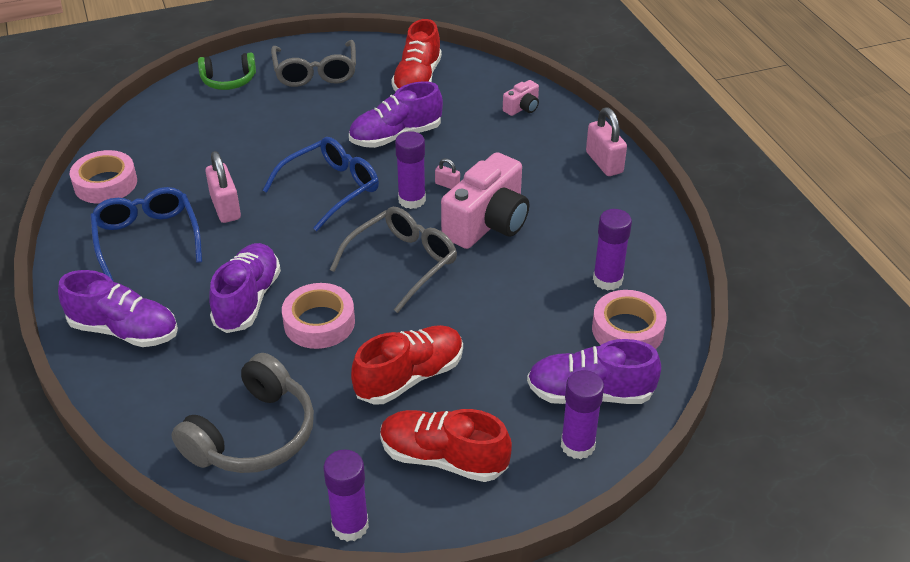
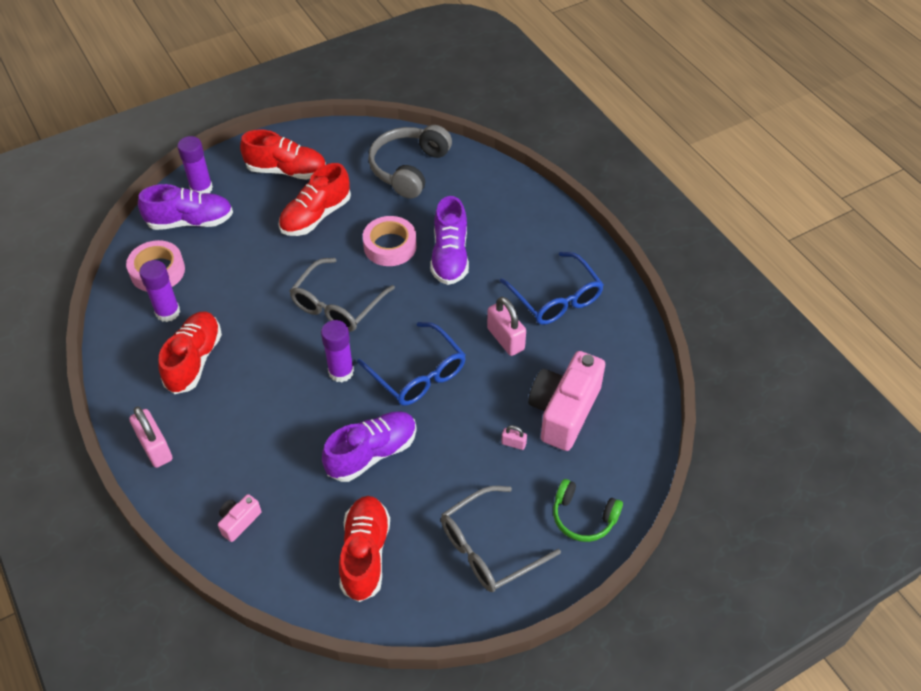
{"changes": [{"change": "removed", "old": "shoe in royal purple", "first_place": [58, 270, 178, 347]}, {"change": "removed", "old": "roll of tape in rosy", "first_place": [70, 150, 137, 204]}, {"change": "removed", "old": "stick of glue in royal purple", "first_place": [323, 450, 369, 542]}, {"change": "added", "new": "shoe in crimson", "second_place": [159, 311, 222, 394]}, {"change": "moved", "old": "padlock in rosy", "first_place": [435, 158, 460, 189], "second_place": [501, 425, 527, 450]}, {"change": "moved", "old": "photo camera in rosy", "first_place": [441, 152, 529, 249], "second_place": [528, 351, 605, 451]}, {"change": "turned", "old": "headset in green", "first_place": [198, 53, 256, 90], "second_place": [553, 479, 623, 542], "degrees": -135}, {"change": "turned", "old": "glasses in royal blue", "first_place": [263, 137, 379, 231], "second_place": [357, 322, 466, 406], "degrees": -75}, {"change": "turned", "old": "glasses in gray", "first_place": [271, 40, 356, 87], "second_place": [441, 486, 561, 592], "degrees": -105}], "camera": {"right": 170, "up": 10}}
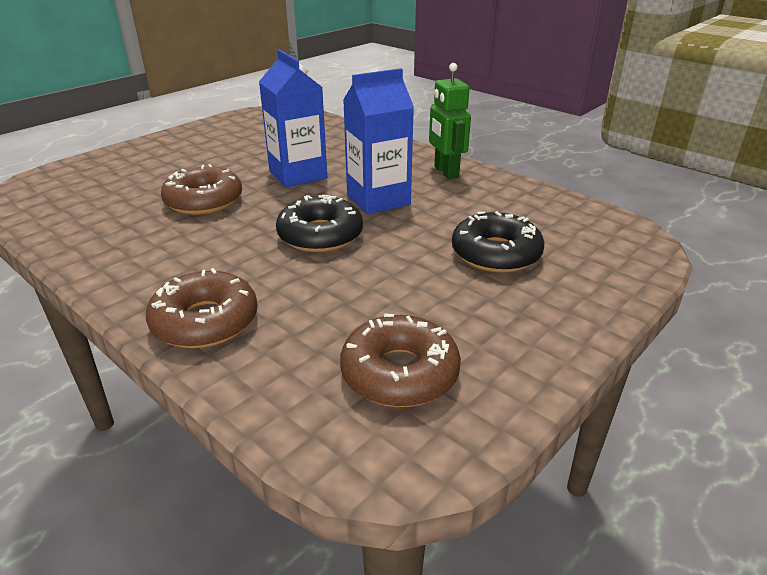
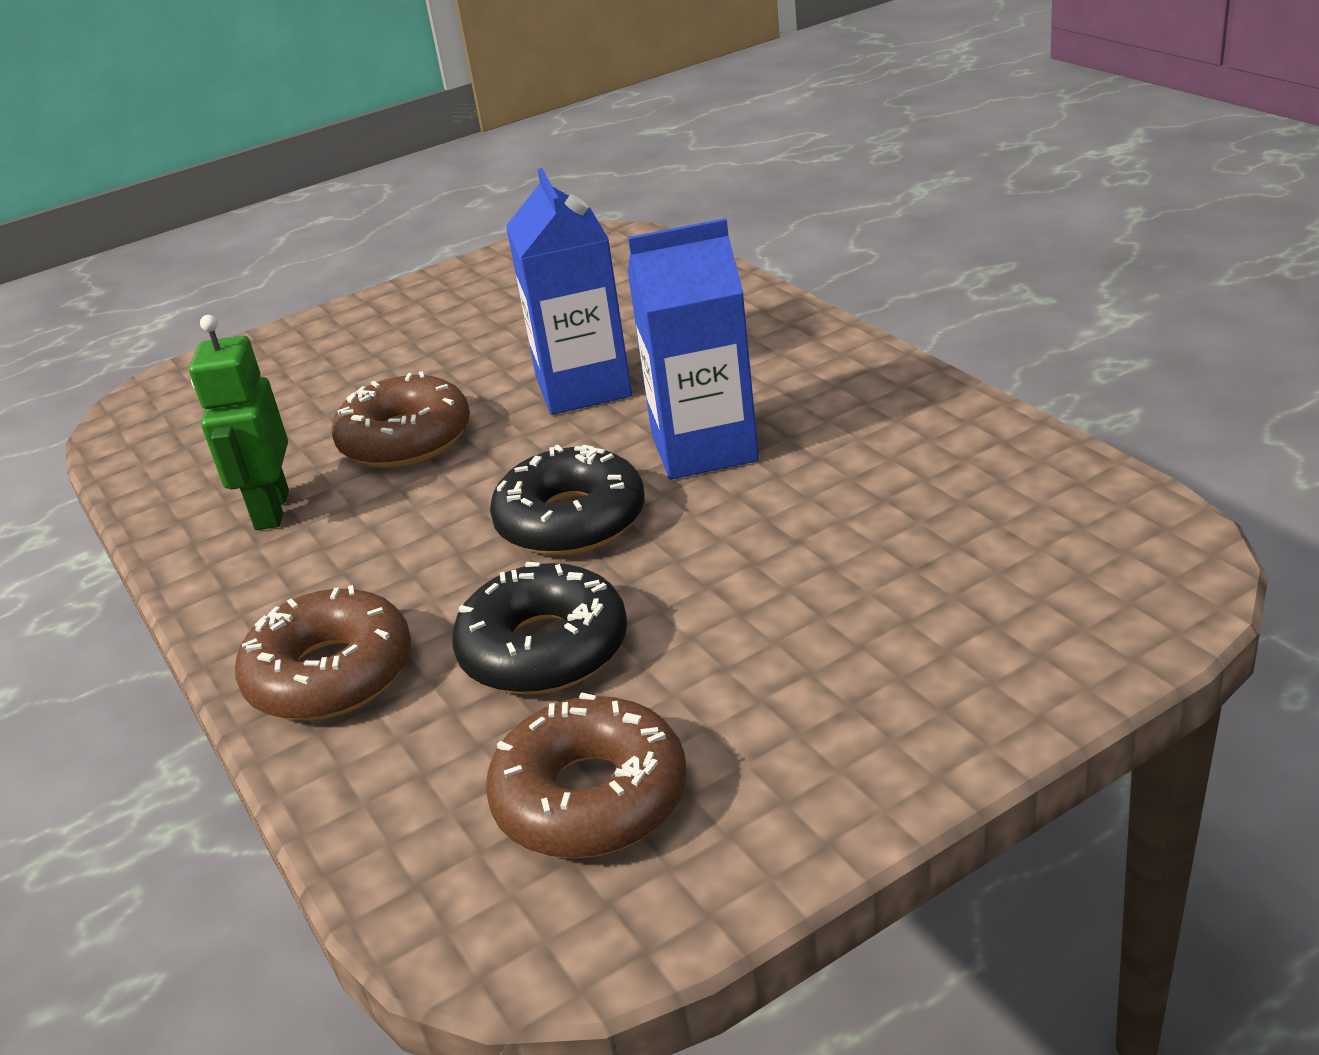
{"changes": [{"change": "moved", "old": "robot figure in green", "first_place": [429, 63, 471, 179], "second_place": [189, 315, 289, 530]}, {"change": "moved", "old": "glazed donut in jet-black", "first_place": [452, 211, 544, 273], "second_place": [452, 562, 627, 695]}], "camera": {"right": 20, "up": 0}}
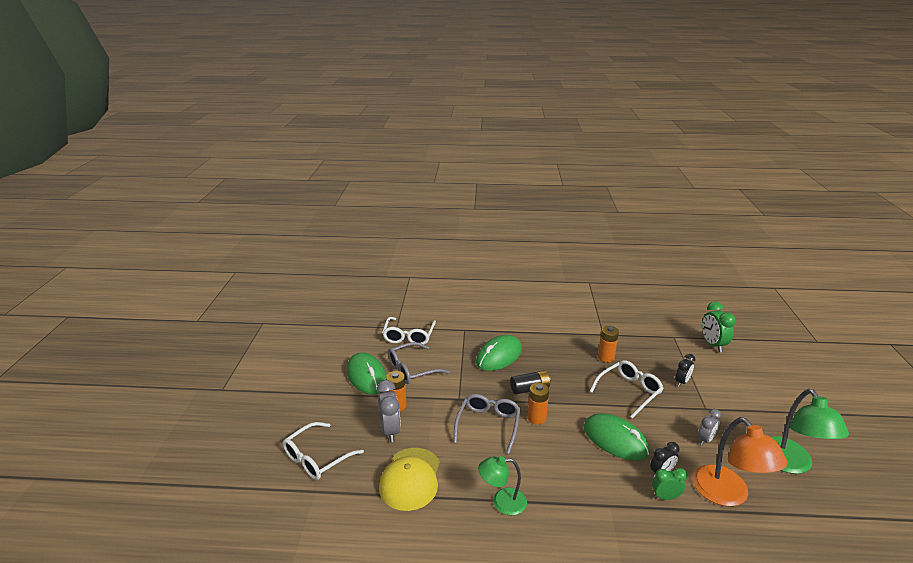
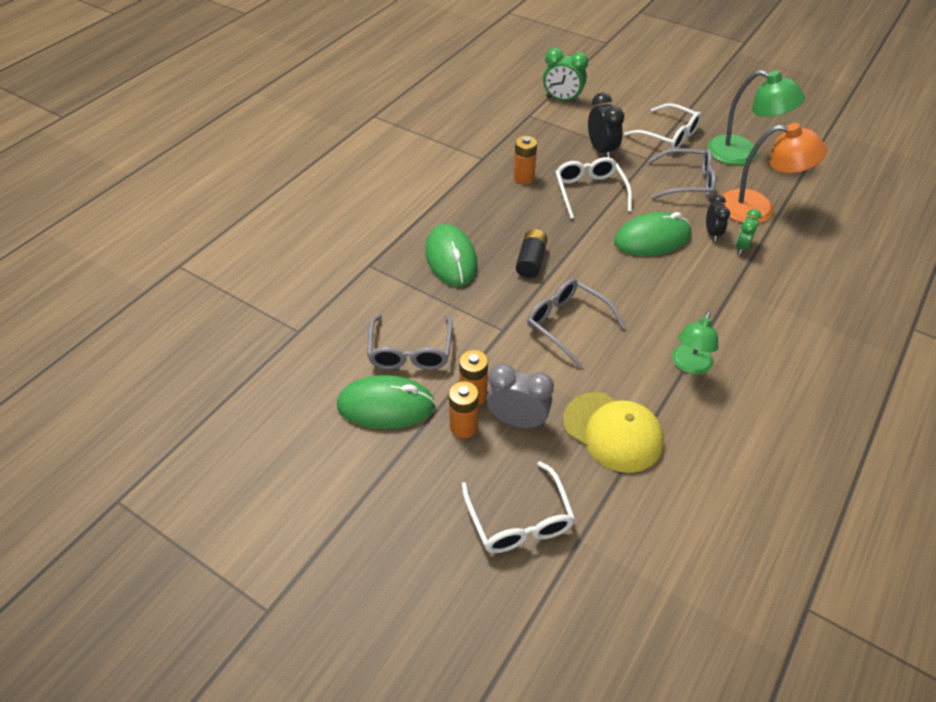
{"changes": [{"change": "moved", "old": "glasses in pure white", "first_place": [382, 317, 436, 345], "second_place": [624, 103, 702, 149]}, {"change": "moved", "old": "battery in bright orange", "first_place": [527, 383, 549, 425], "second_place": [449, 381, 479, 438]}, {"change": "replaced", "old": "clock in gray", "new": "glasses in gray", "first_place": [698, 409, 721, 446], "second_place": [648, 148, 716, 199]}, {"change": "resized", "old": "clock in jet-black", "first_place": [675, 354, 695, 387], "second_place": [588, 92, 624, 158], "factor": 1.58}], "camera": {"right": -60, "up": 20}}
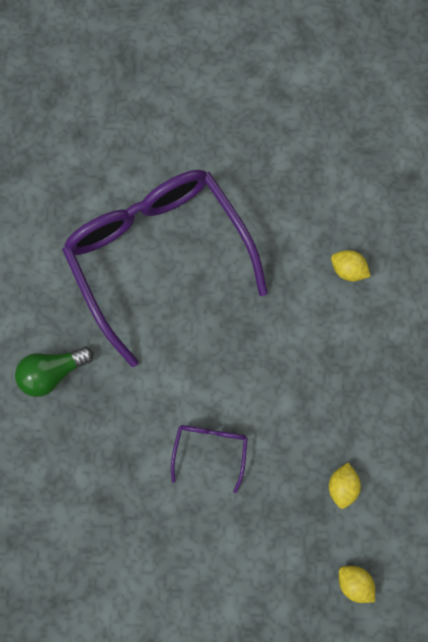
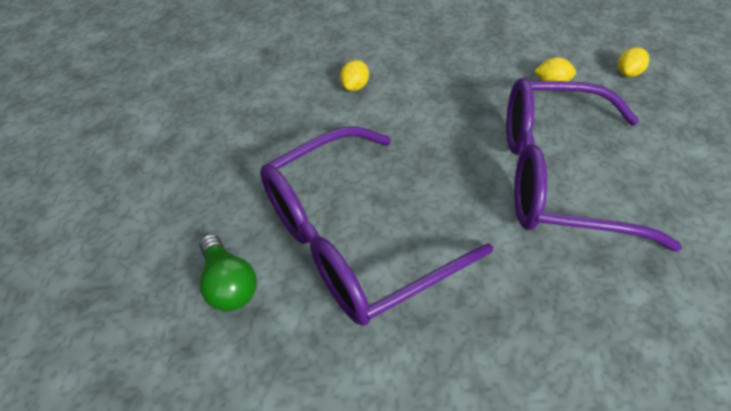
{"changes": [{"change": "moved", "old": "bulb in green", "first_place": [15, 347, 93, 397], "second_place": [199, 234, 257, 311]}, {"change": "resized", "old": "glasses in royal purple", "first_place": [171, 425, 248, 493], "second_place": [506, 78, 682, 252], "factor": 2.43}], "camera": {"right": -95, "up": -25}}
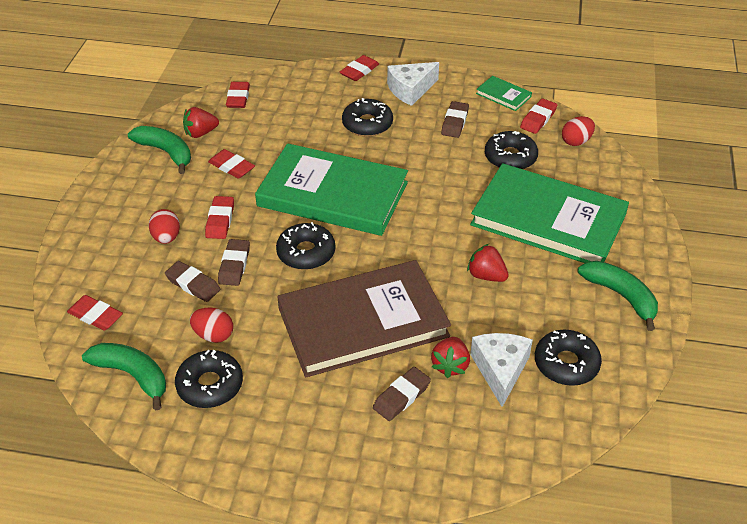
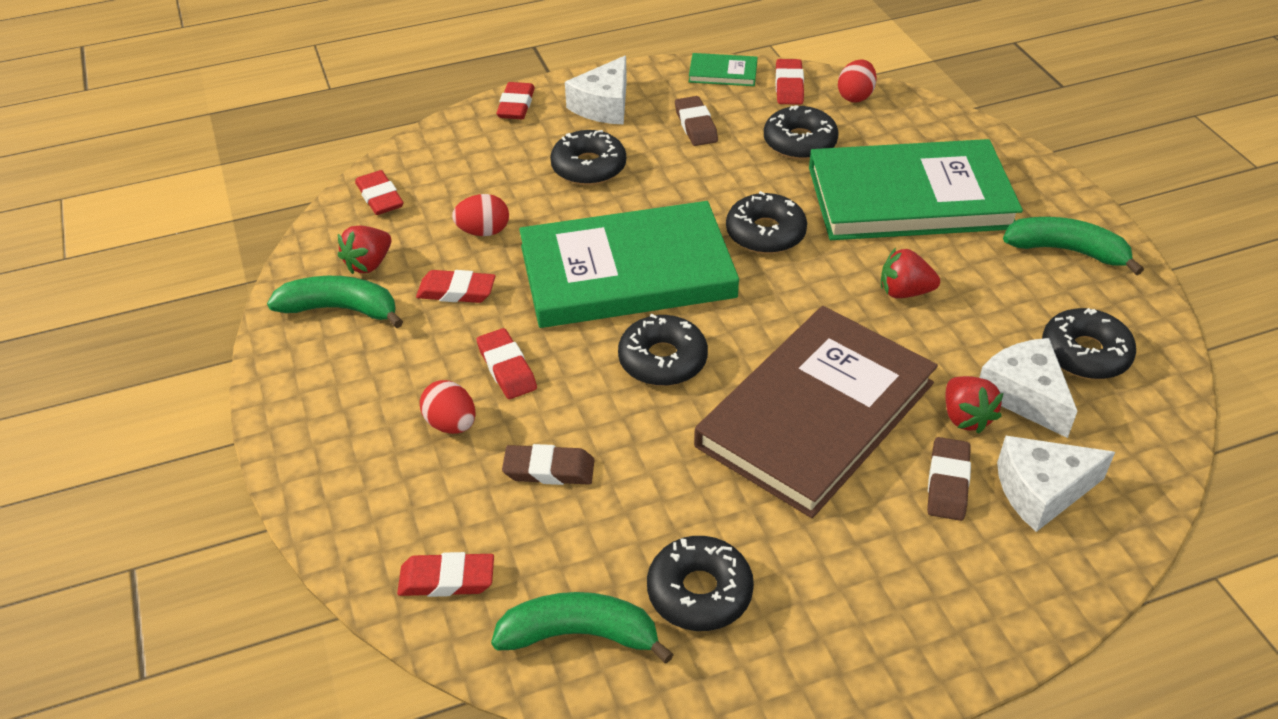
{"changes": [{"change": "removed", "old": "eraser in dark brown", "first_place": [218, 239, 250, 286]}, {"change": "added", "new": "glazed donut in jet-black", "second_place": [726, 191, 807, 254]}, {"change": "added", "new": "piece of cheese in pure white", "second_place": [997, 436, 1115, 532]}, {"change": "moved", "old": "egg in crimson", "first_place": [190, 308, 233, 343], "second_place": [452, 194, 509, 236]}], "camera": {"right": -30, "up": 0}}
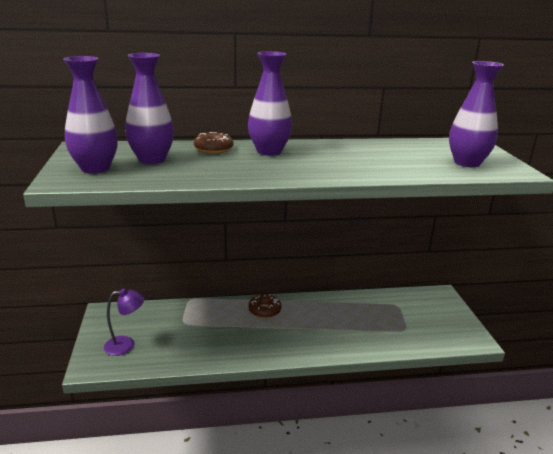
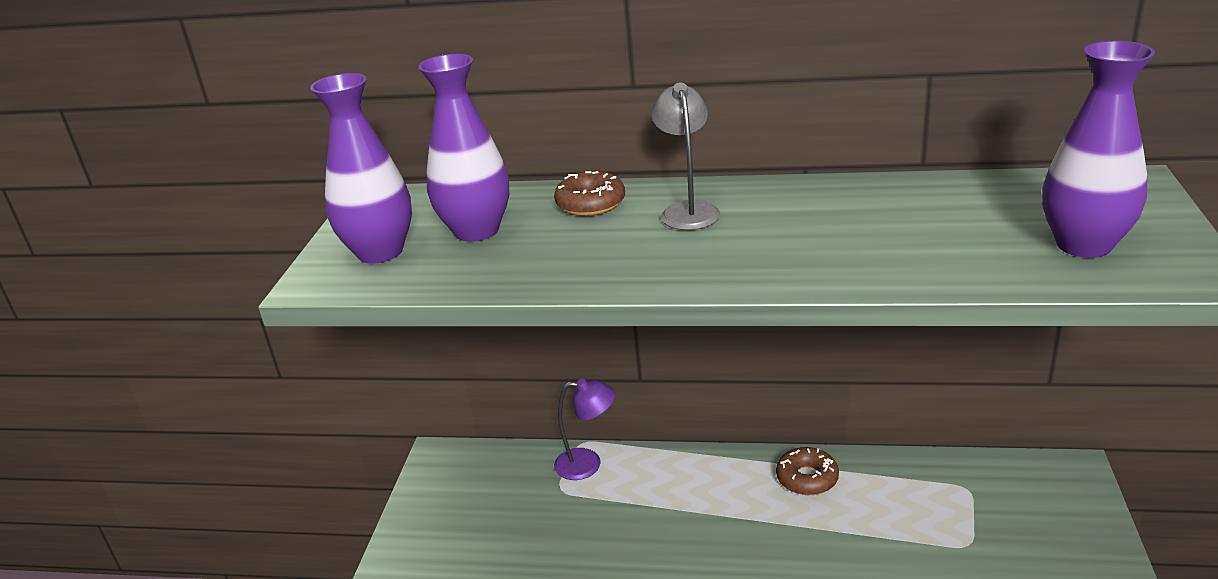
{"changes": [{"change": "moved", "old": "reading lamp in royal purple", "first_place": [104, 289, 145, 356], "second_place": [554, 378, 615, 480]}, {"change": "moved", "old": "glazed donut in dark brown", "first_place": [248, 294, 282, 318], "second_place": [776, 447, 839, 495]}, {"change": "replaced", "old": "vase in royal purple", "new": "reading lamp in gray", "first_place": [248, 51, 292, 156], "second_place": [651, 82, 720, 230]}], "camera": {"right": 20, "up": 5}}
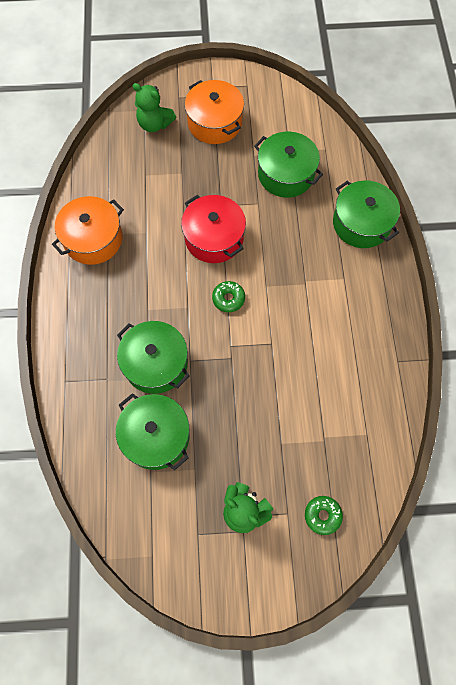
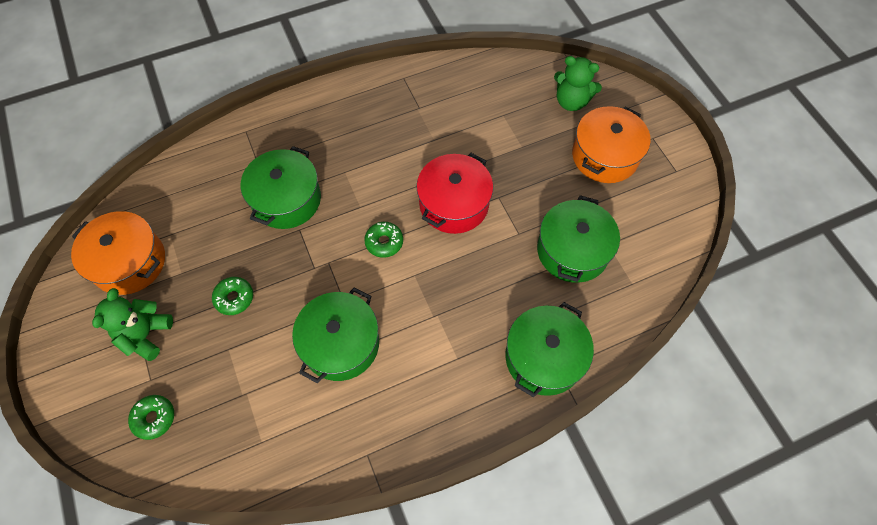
{"changes": [{"change": "added", "new": "glazed donut in green", "second_place": [212, 277, 253, 315]}, {"change": "moved", "old": "cooking pot in bright orange", "first_place": [52, 196, 124, 265], "second_place": [71, 211, 165, 295]}, {"change": "moved", "old": "cooking pot in green", "first_place": [116, 393, 189, 470], "second_place": [292, 287, 379, 383]}, {"change": "turned", "old": "teddy bear in green", "first_place": [133, 83, 176, 132], "second_place": [554, 56, 602, 111], "degrees": -75}], "camera": {"right": 70, "up": -5}}
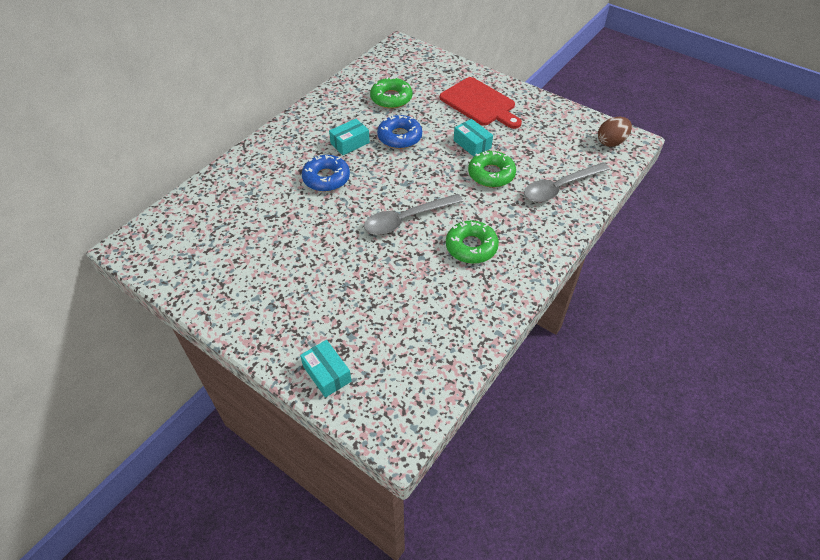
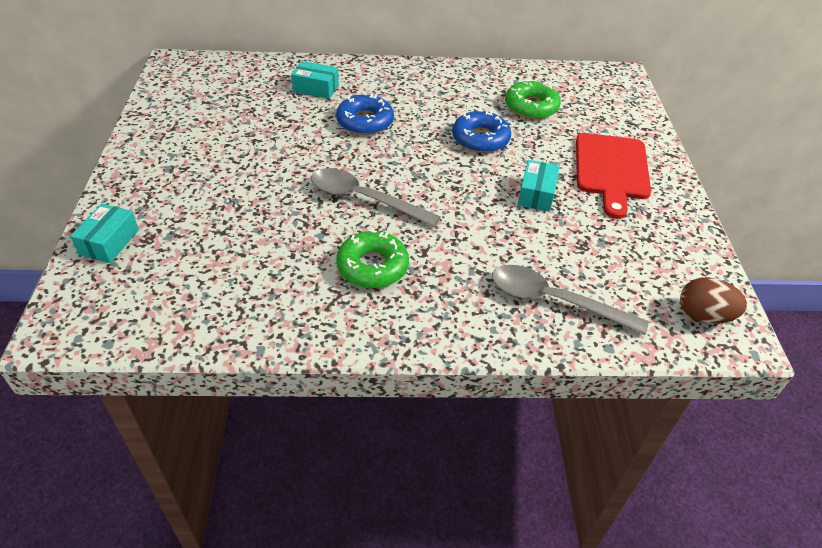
{"changes": [{"change": "removed", "old": "glazed donut in green", "first_place": [468, 151, 516, 187]}, {"change": "moved", "old": "box in aqua", "first_place": [329, 119, 370, 155], "second_place": [291, 61, 339, 99]}], "camera": {"right": 50, "up": -5}}
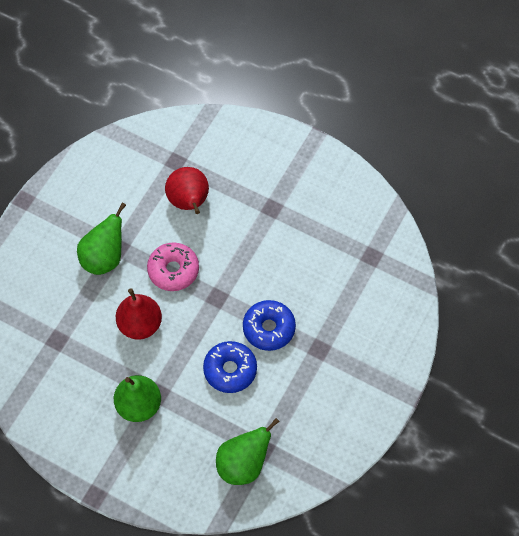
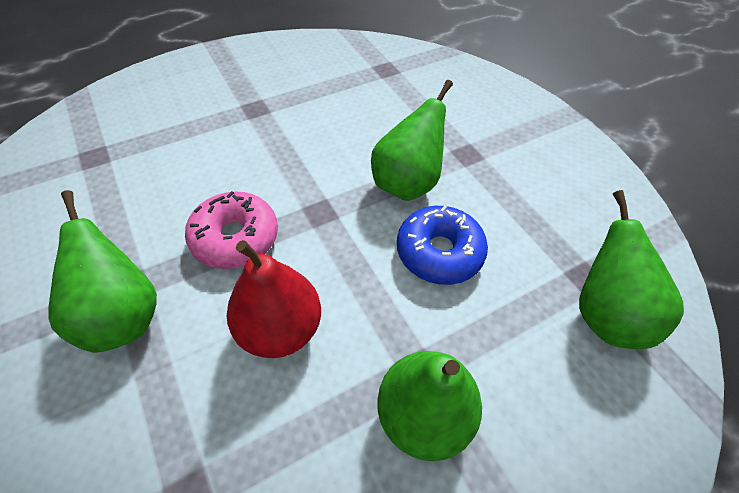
{"changes": [{"change": "removed", "old": "pear in crimson", "first_place": [165, 167, 209, 214]}, {"change": "replaced", "old": "glazed donut in royal blue", "new": "pear in green", "first_place": [243, 300, 296, 351], "second_place": [371, 80, 453, 201]}], "camera": {"right": -60, "up": -10}}
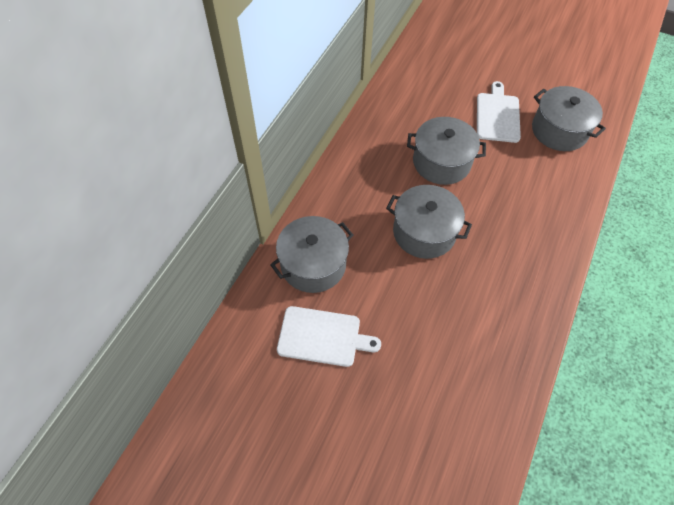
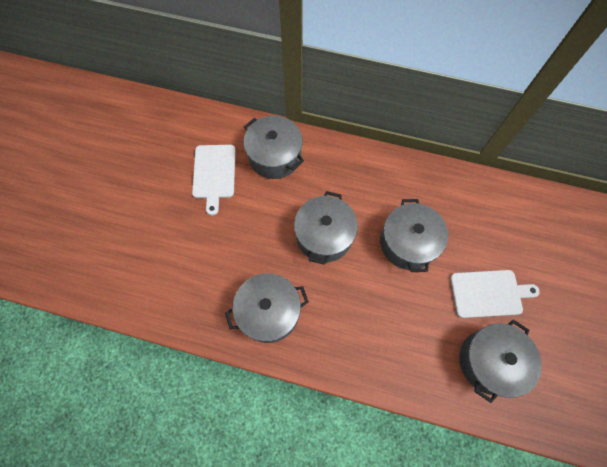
{"changes": [{"change": "added", "new": "cooking pot in gray", "second_place": [225, 273, 309, 343]}], "camera": {"right": 80, "up": 10}}
